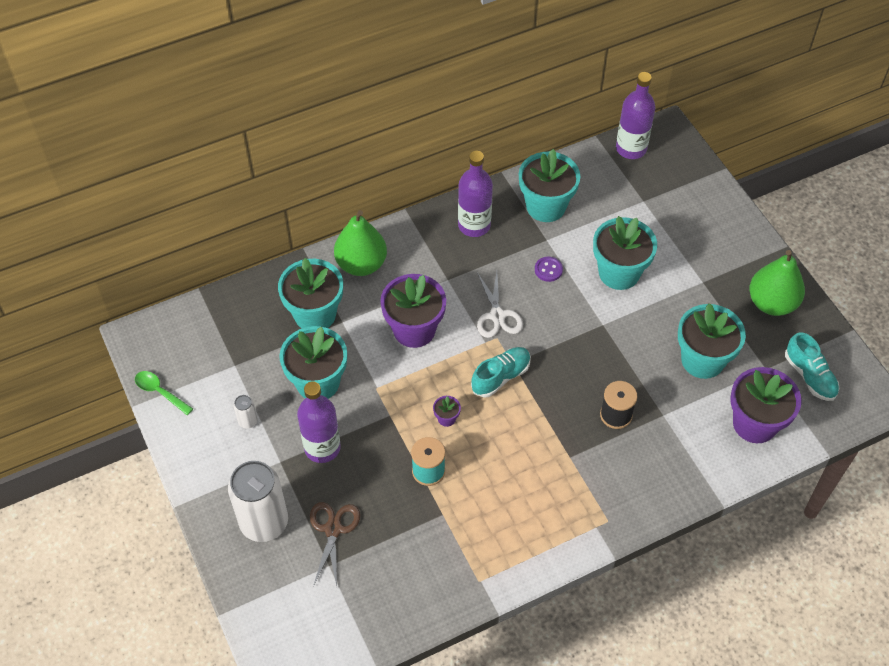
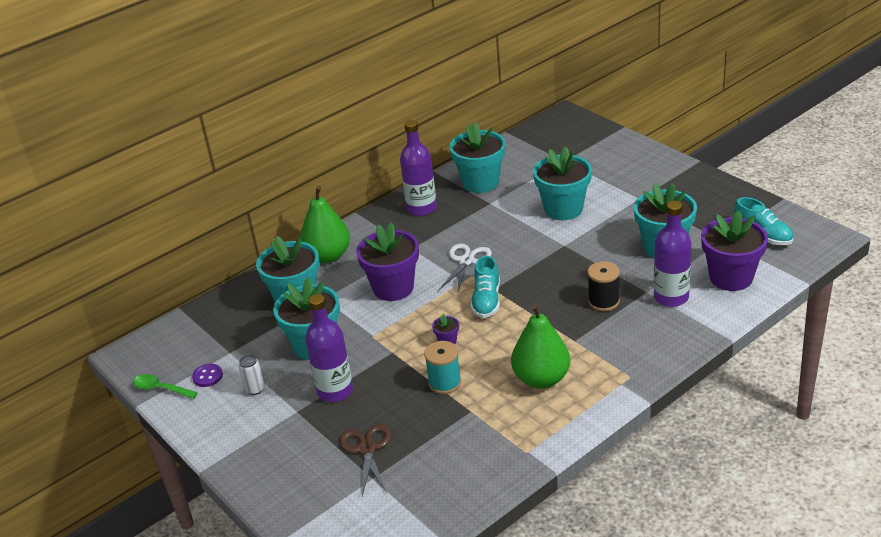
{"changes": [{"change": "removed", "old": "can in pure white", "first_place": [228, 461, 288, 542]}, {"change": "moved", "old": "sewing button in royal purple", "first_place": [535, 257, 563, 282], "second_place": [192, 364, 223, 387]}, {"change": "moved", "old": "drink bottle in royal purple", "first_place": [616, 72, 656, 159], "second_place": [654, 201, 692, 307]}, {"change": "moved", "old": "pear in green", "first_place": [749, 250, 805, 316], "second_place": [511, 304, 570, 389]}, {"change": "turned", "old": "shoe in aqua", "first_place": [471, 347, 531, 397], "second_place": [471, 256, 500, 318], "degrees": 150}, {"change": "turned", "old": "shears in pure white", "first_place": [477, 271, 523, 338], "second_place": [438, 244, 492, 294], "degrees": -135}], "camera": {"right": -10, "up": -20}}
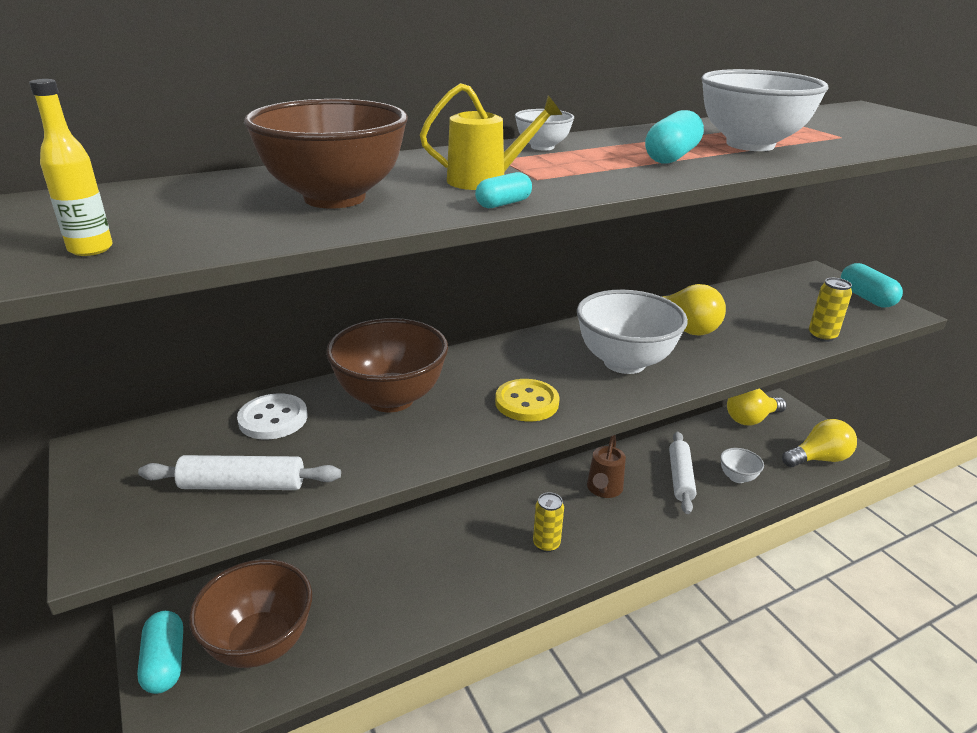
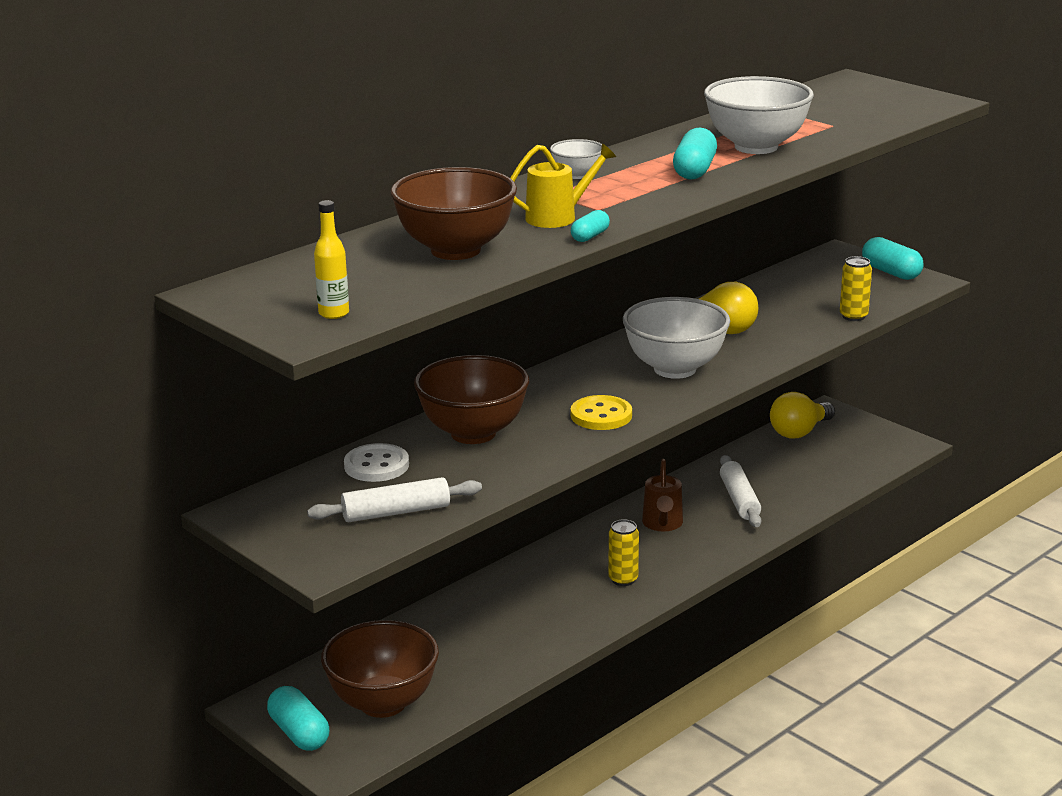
{"changes": [{"change": "removed", "old": "bowl in pure white", "first_place": [720, 448, 764, 483]}, {"change": "removed", "old": "bulb in yellow", "first_place": [782, 419, 857, 467]}], "camera": {"right": -15, "up": -5}}
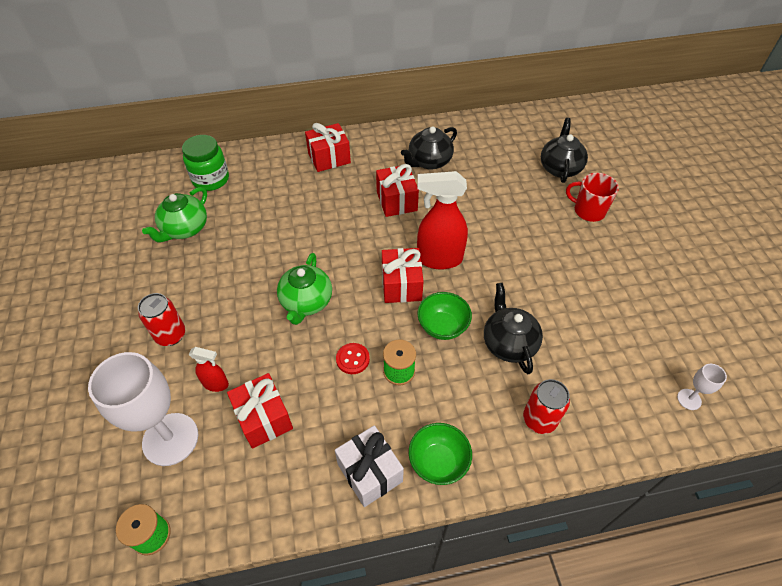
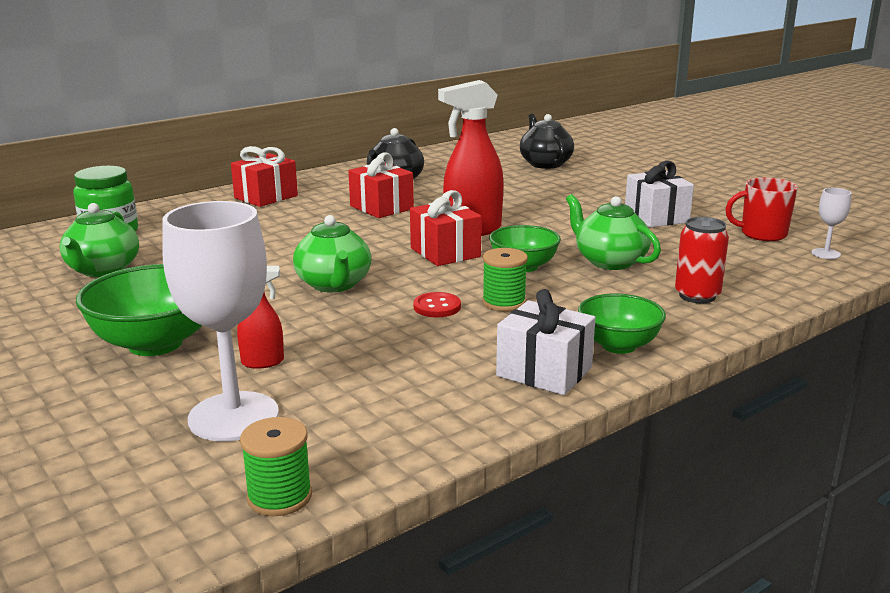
{"changes": [{"change": "removed", "old": "wrapped gift in crimson", "first_place": [227, 373, 293, 449]}, {"change": "added", "new": "wrapped gift in pure white", "second_place": [625, 161, 694, 228]}, {"change": "moved", "old": "coffee mug in crimson", "first_place": [566, 173, 619, 222], "second_place": [725, 178, 798, 241]}, {"change": "replaced", "old": "can in crimson", "new": "bowl in green", "first_place": [138, 293, 185, 346], "second_place": [76, 264, 202, 356]}, {"change": "recoloured", "old": "teapot in jet-black", "new": "teapot in green", "first_place": [484, 283, 543, 374], "second_place": [566, 194, 661, 270]}], "camera": {"right": -25, "up": -30}}
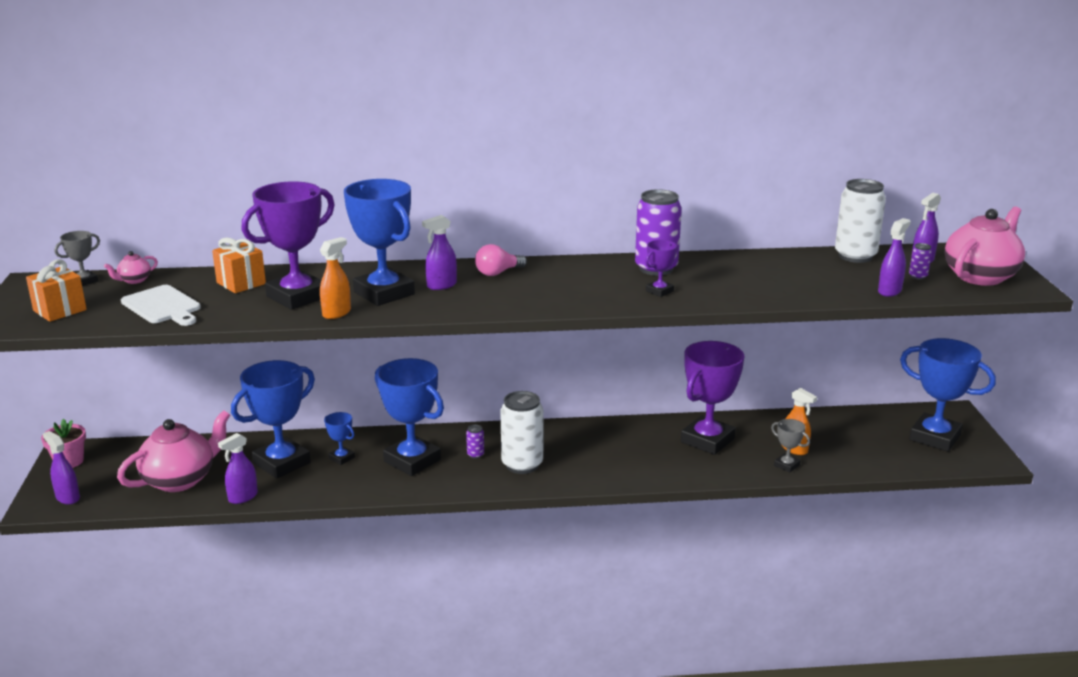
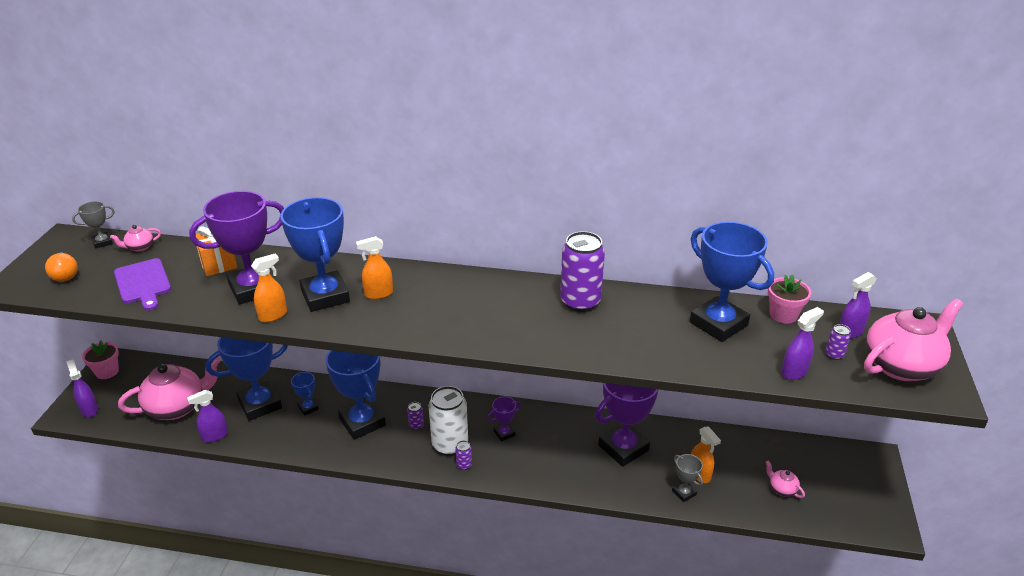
{"changes": [{"change": "removed", "old": "bulb in rosy", "first_place": [475, 244, 527, 276]}, {"change": "added", "new": "can in royal purple", "second_place": [455, 440, 472, 470]}, {"change": "added", "new": "teapot in rosy", "second_place": [766, 461, 805, 498]}, {"change": "moved", "old": "prize cup in royal purple", "first_place": [645, 240, 677, 297], "second_place": [487, 397, 521, 442]}, {"change": "moved", "old": "prize cup in royal blue", "first_place": [900, 338, 996, 452], "second_place": [690, 222, 774, 342]}, {"change": "replaced", "old": "wrapped gift in bright orange", "new": "bulb in bright orange", "first_place": [26, 259, 87, 322], "second_place": [45, 253, 78, 282]}, {"change": "replaced", "old": "can in pure white", "new": "flower pot in rosy", "first_place": [835, 179, 886, 263], "second_place": [768, 274, 811, 323]}, {"change": "recoloured", "old": "chopping board in pure white", "new": "chopping board in royal purple", "first_place": [121, 285, 201, 326], "second_place": [114, 258, 171, 311]}, {"change": "recoloured", "old": "spray bottle in royal purple", "new": "spray bottle in bright orange", "first_place": [422, 215, 457, 290], "second_place": [356, 236, 393, 299]}], "camera": {"right": 15, "up": 10}}
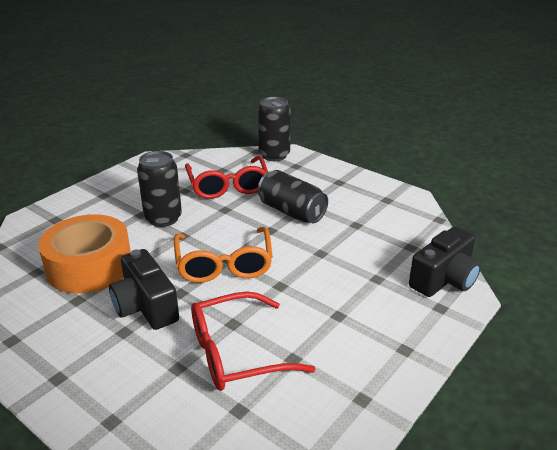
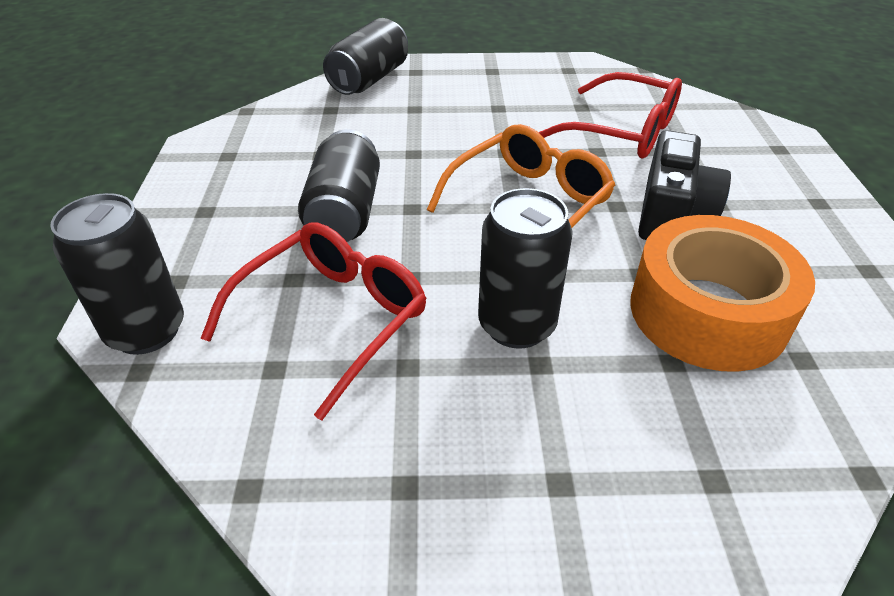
{"changes": [{"change": "replaced", "old": "photo camera in jet-black", "new": "can in jet-black", "first_place": [409, 227, 481, 297], "second_place": [323, 18, 408, 95]}], "camera": {"right": -130, "up": 10}}
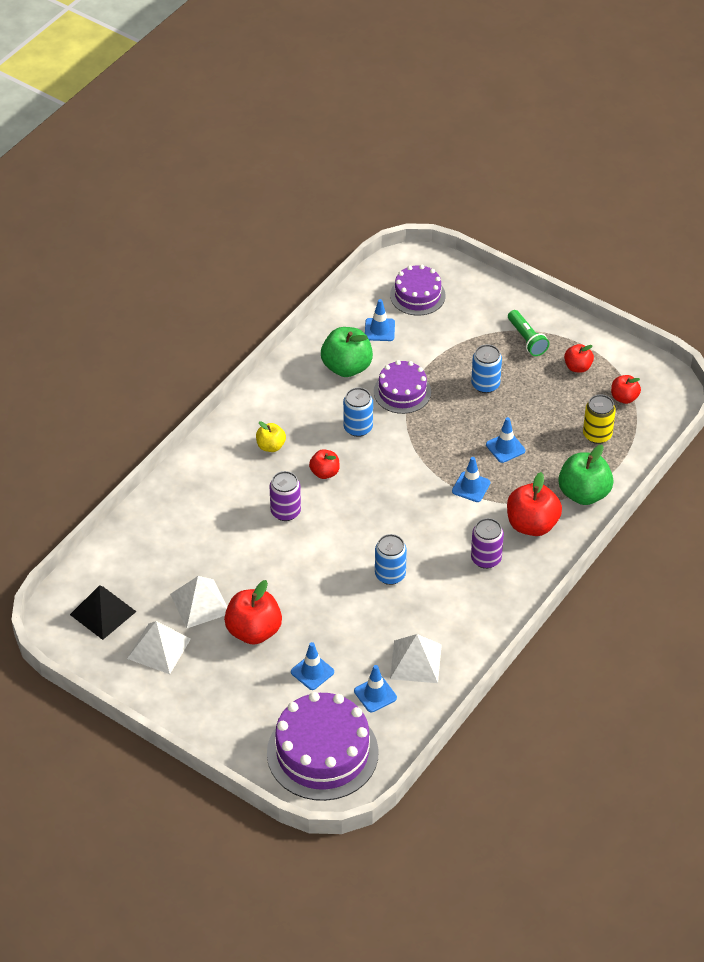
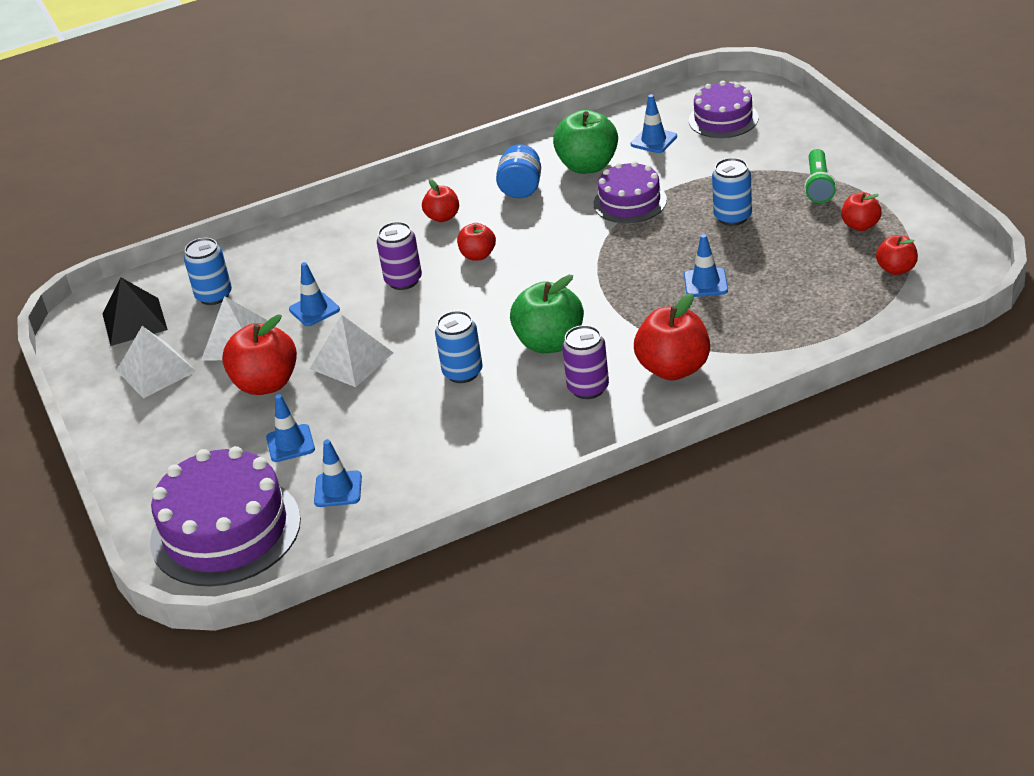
{"changes": [{"change": "removed", "old": "can in yellow", "first_place": [583, 394, 616, 444]}, {"change": "added", "new": "jar in royal blue", "second_place": [496, 144, 541, 198]}, {"change": "moved", "old": "can in royal blue", "first_place": [343, 387, 373, 437], "second_place": [184, 238, 232, 305]}, {"change": "moved", "old": "pyramid shape in pure white", "first_place": [390, 634, 442, 683], "second_place": [310, 315, 393, 387]}, {"change": "moved", "old": "road cone in royal blue", "first_place": [452, 457, 490, 502], "second_place": [289, 262, 340, 326]}, {"change": "moved", "old": "apple fruit in green", "first_place": [558, 445, 614, 505], "second_place": [510, 275, 584, 353]}, {"change": "recoloured", "old": "apple fruit in yellow", "new": "apple fruit in crimson", "first_place": [256, 421, 286, 452], "second_place": [422, 179, 459, 222]}], "camera": {"right": 35, "up": -10}}
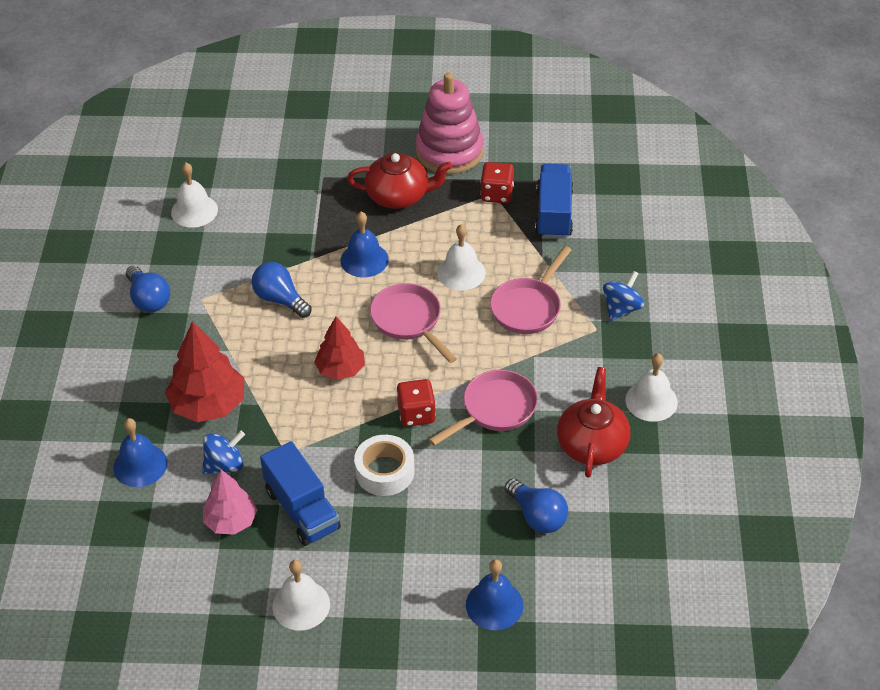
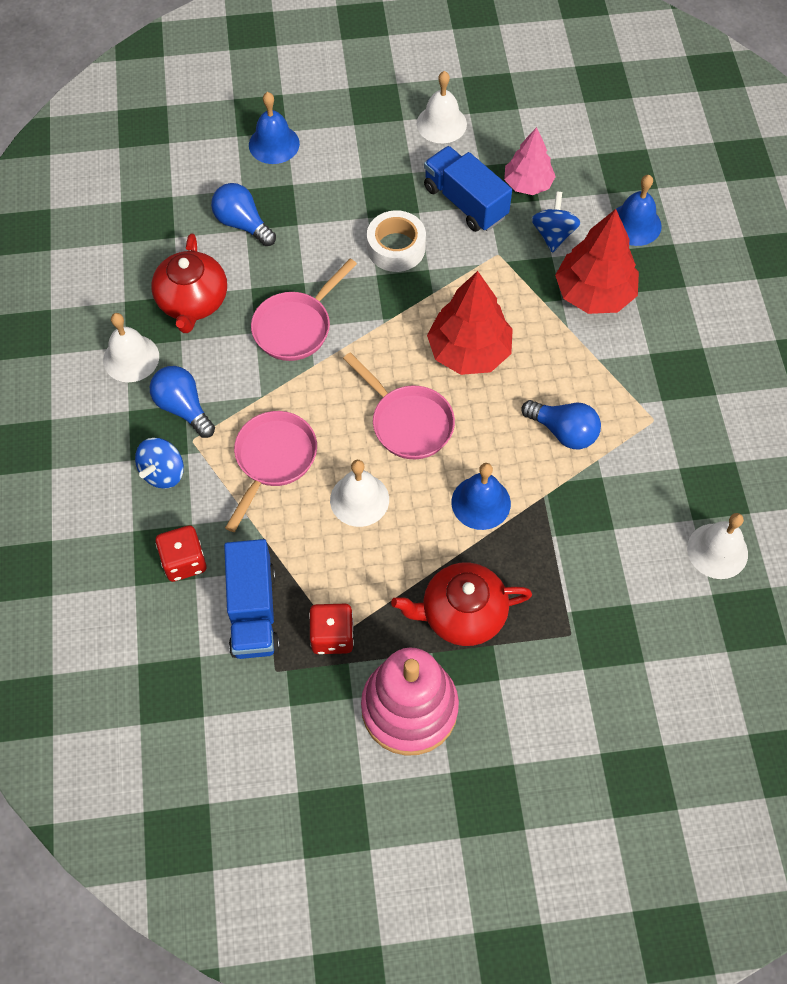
{"changes": [{"change": "moved", "old": "bulb in royal blue", "first_place": [126, 266, 170, 312], "second_place": [150, 366, 215, 438]}, {"change": "moved", "old": "game die in crimson", "first_place": [396, 379, 436, 427], "second_place": [156, 525, 207, 582]}, {"change": "turned", "old": "spinning top in royal blue", "first_place": [202, 431, 245, 474], "second_place": [532, 192, 580, 253], "degrees": 135}, {"change": "resized", "old": "tree in crimson", "first_place": [314, 316, 365, 380], "second_place": [427, 271, 513, 375], "factor": 1.54}], "camera": {"right": 170, "up": 15}}
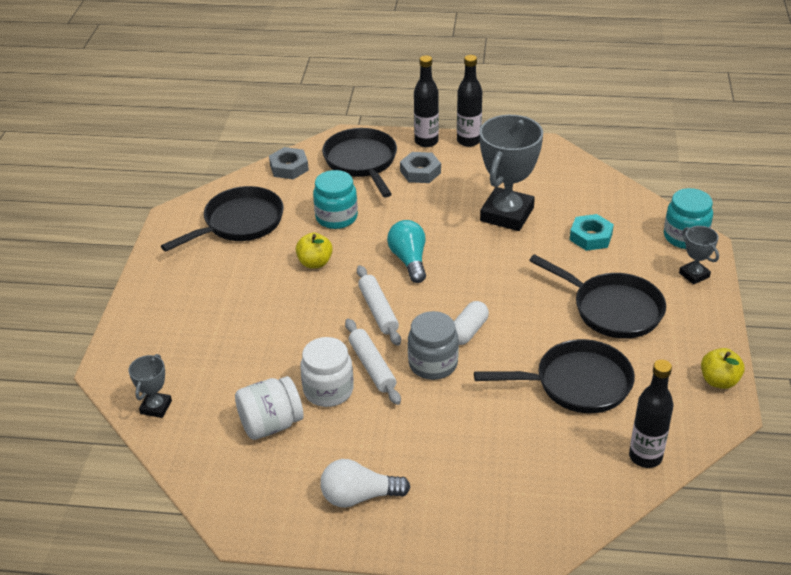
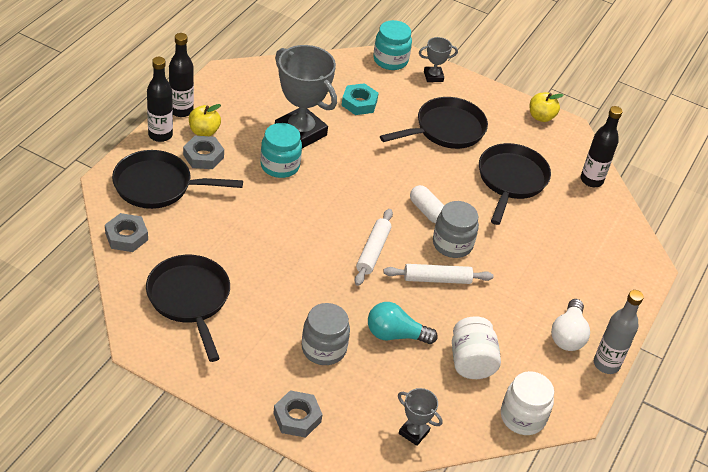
{"changes": [{"change": "added", "new": "nut in gray", "second_place": [273, 390, 323, 438]}, {"change": "added", "new": "jar in gray", "second_place": [302, 303, 350, 365]}, {"change": "added", "new": "drink bottle in gray", "second_place": [594, 290, 644, 374]}, {"change": "moved", "old": "apple fruit in yellow", "first_place": [296, 233, 333, 268], "second_place": [189, 104, 221, 136]}, {"change": "moved", "old": "jar in pure white", "first_place": [300, 337, 354, 407], "second_place": [501, 371, 554, 435]}, {"change": "moved", "old": "jar in aqua", "first_place": [313, 170, 358, 229], "second_place": [260, 123, 302, 178]}, {"change": "moved", "old": "bulb in aqua", "first_place": [387, 220, 426, 283], "second_place": [368, 302, 438, 344]}, {"change": "turned", "old": "rolling pin in pure white", "first_place": [357, 265, 401, 346], "second_place": [355, 209, 393, 286], "degrees": -75}], "camera": {"right": -75, "up": 5}}
